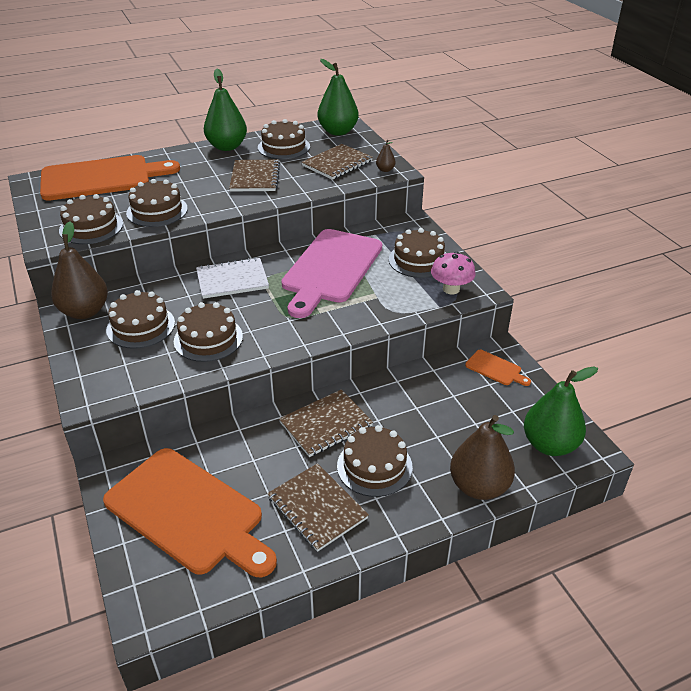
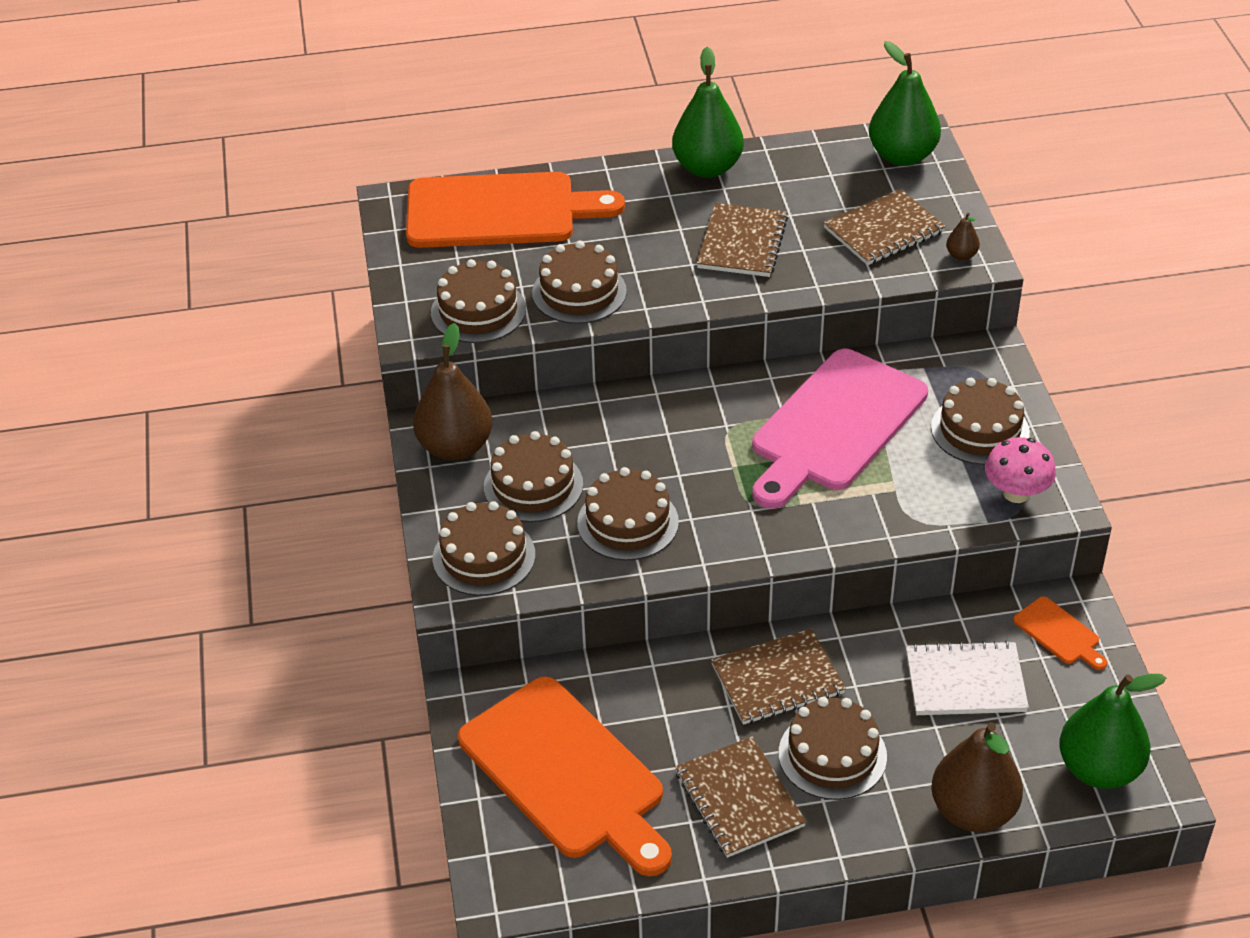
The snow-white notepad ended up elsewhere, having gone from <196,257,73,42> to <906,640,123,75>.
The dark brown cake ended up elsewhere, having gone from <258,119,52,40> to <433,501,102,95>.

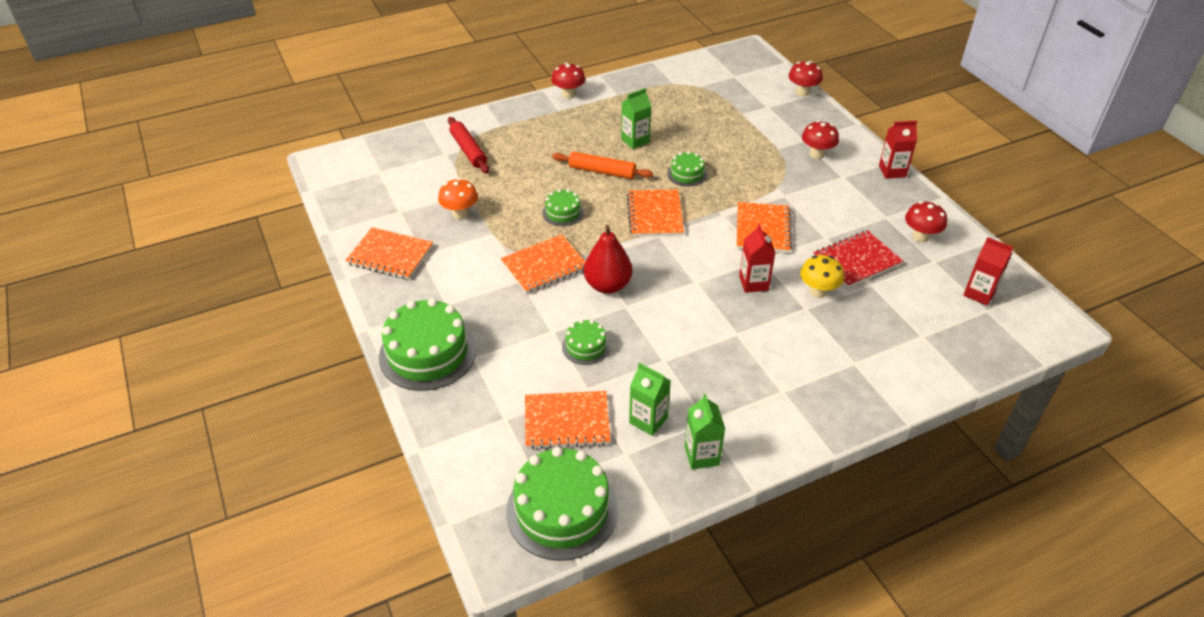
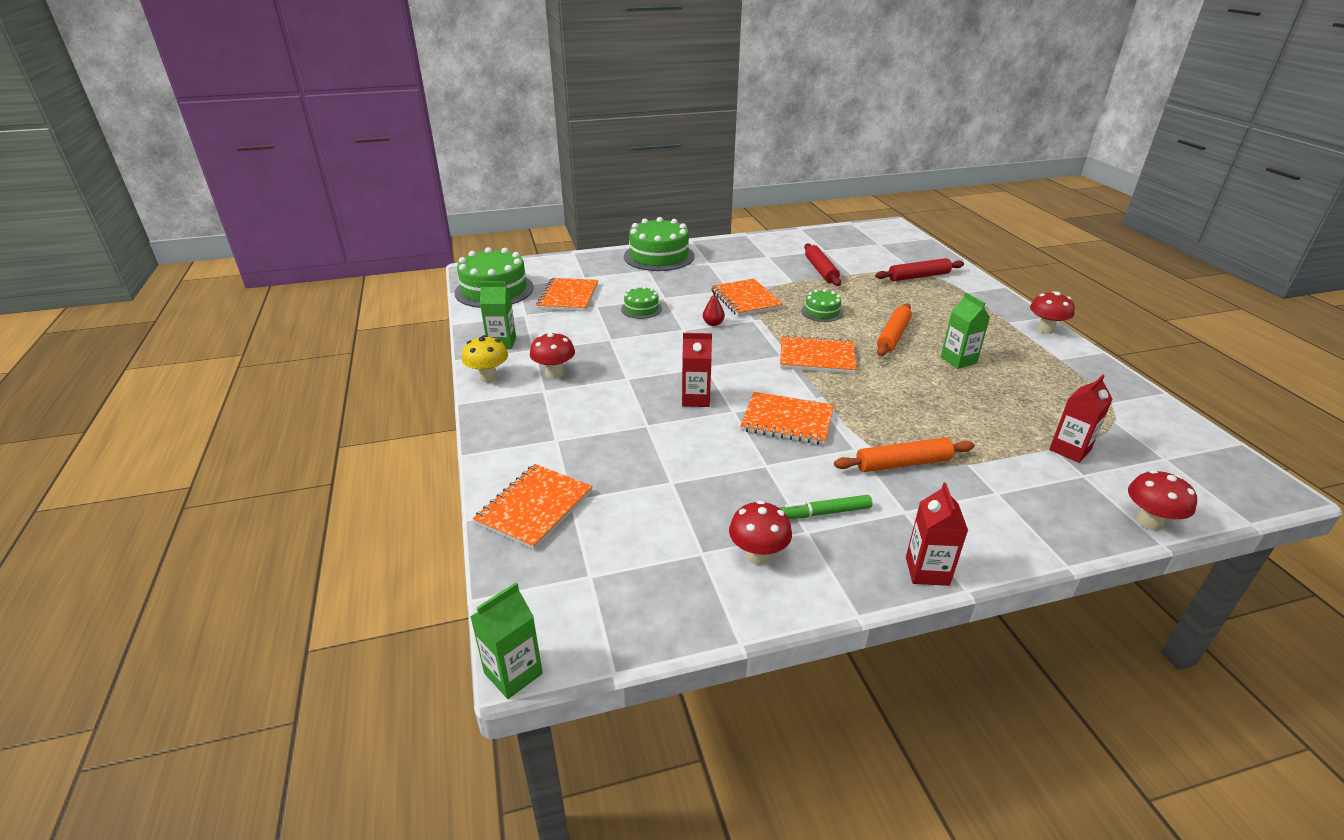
The orange-coloured notepad ended up elsewhere, having gone from <345,227,88,53> to <473,464,120,86>.
Where the orange-coloured toadstool stood at <438,178,40,41>, the crimson pastry roller came to stand at <804,243,37,43>.
The size of the crimson pear at <584,225,48,69> changed by a factor of 0.49.
The leaf-green milk carton ended up elsewhere, having gone from <629,363,42,73> to <470,583,73,116>.
The second view lost the leaf-green cake at <667,151,40,36>.
The golden toadstool ended up elsewhere, having gone from <800,255,44,43> to <462,335,46,48>.
The crimson toadstool ended up elsewhere, having gone from <802,120,37,39> to <530,332,45,46>.
The second view lost the crimson notepad at <814,230,89,58>.
The crimson milk carton ended up elsewhere, having gone from <963,237,50,69> to <1049,374,64,89>.
The second view gained the leaf-green marker pen at <780,495,92,24>.
The second view gained the orange-coloured pastry roller at <834,438,140,34>.

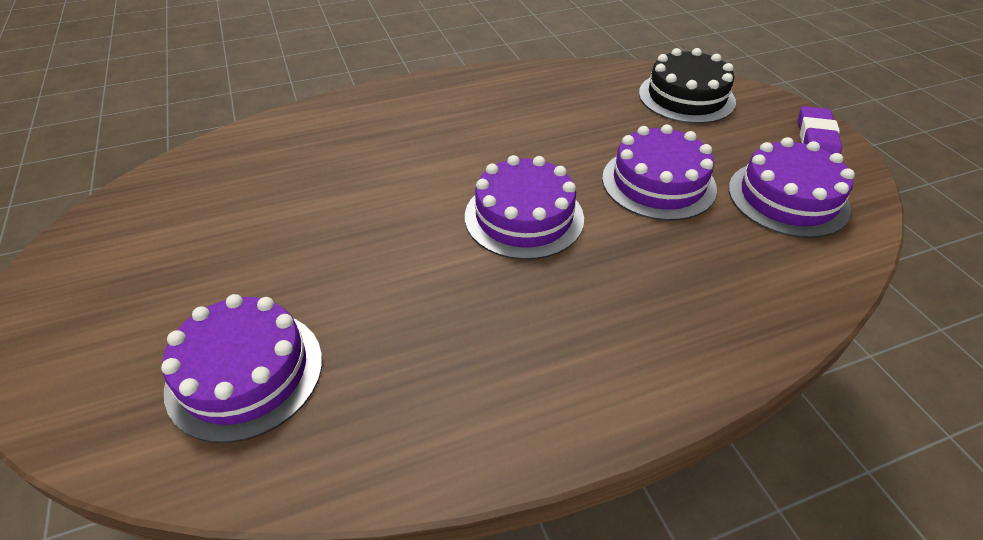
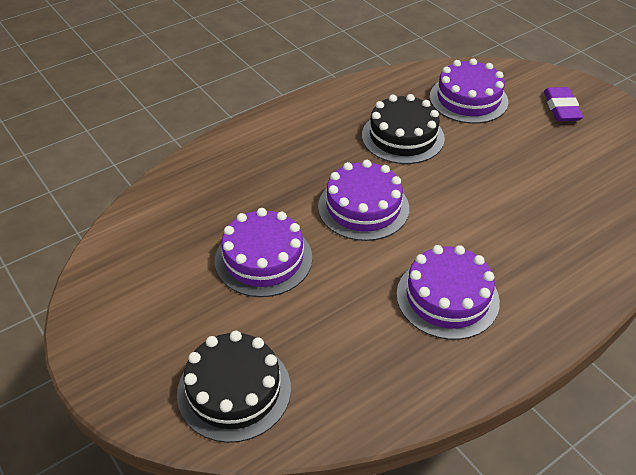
The royal purple cake ended up elsewhere, having gone from <729,137,126,101> to <397,245,103,95>.
The royal purple eraser ended up elsewhere, having gone from <798,106,44,48> to <544,87,39,34>.
The second view gained the jet-black cake at <362,94,83,70>.

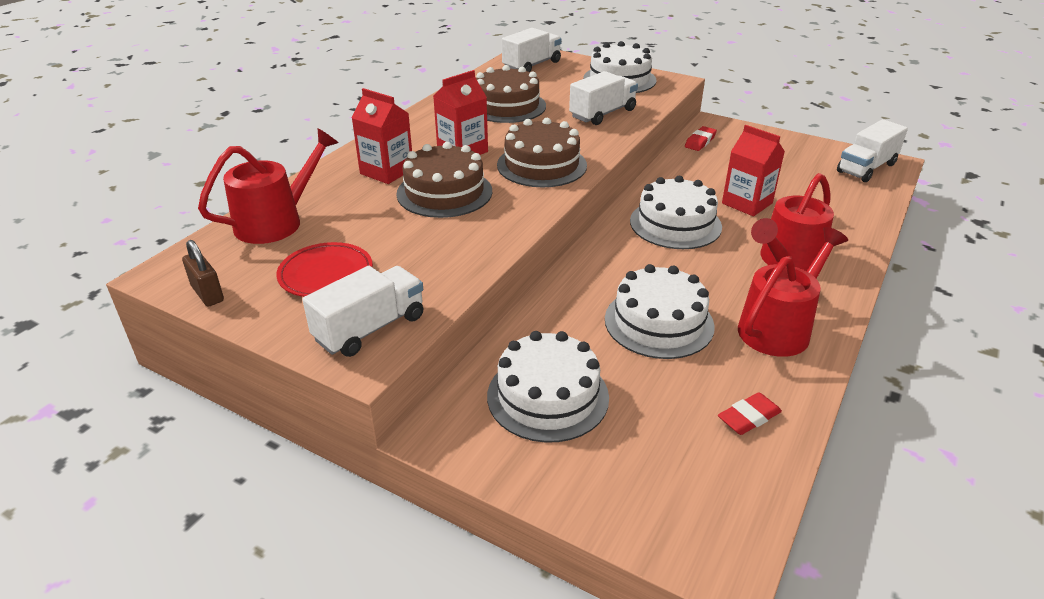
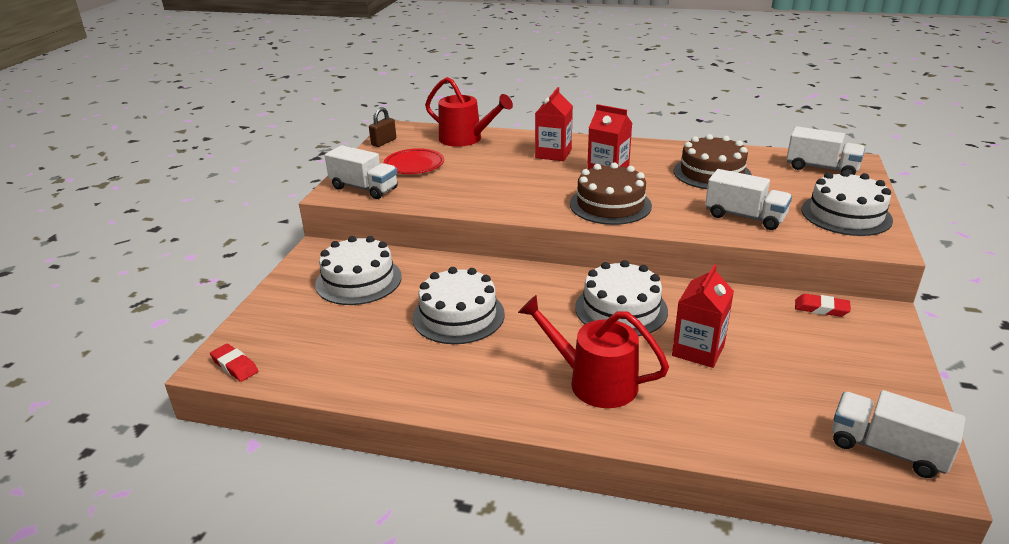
The second view lost the dark brown cake at <396,142,96,76>.
The crimson eraser ended up elsewhere, having gone from <718,392,64,43> to <210,344,48,38>.
The second view lost the crimson sprinkling can at <738,227,110,130>.

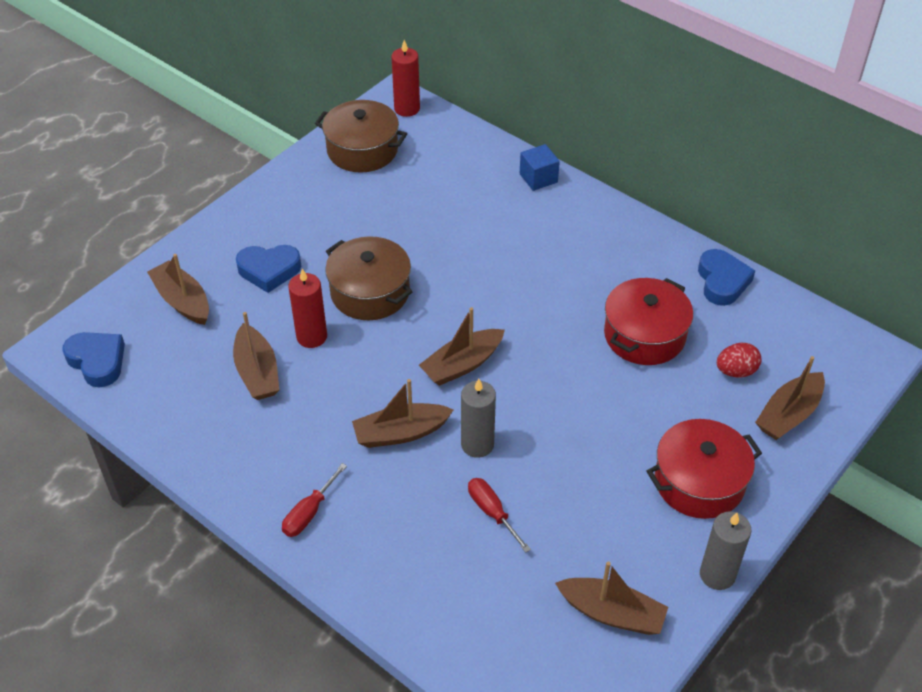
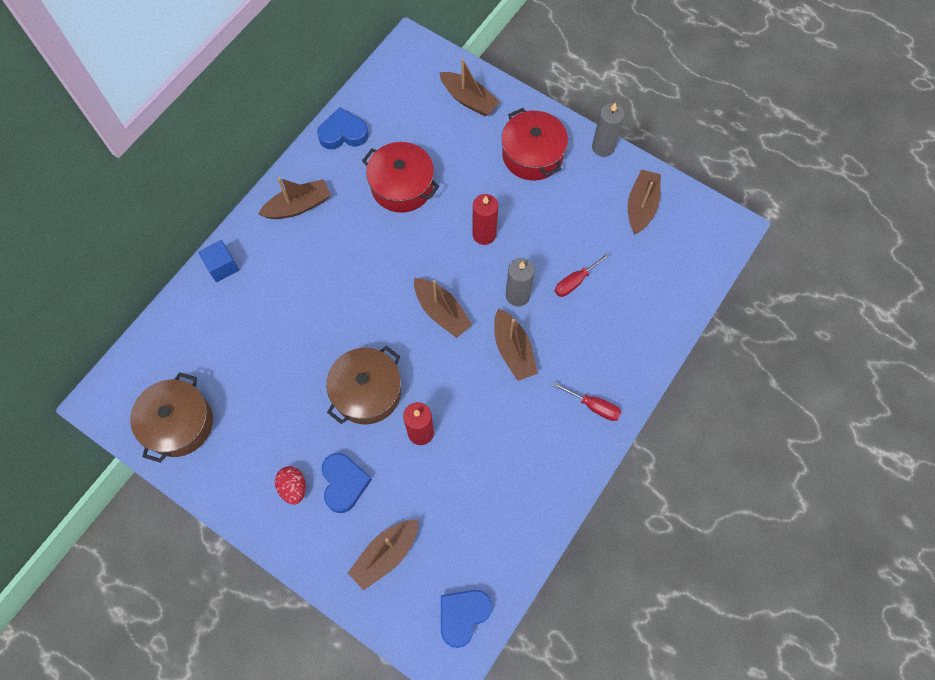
The dark brown boat ended up elsewhere, having gone from <233,312,46,88> to <258,177,73,42>.
The crimson pillar candle ended up elsewhere, having gone from <391,40,29,77> to <472,194,26,51>.
The crimson egg ended up elsewhere, having gone from <717,343,44,34> to <275,466,31,39>.

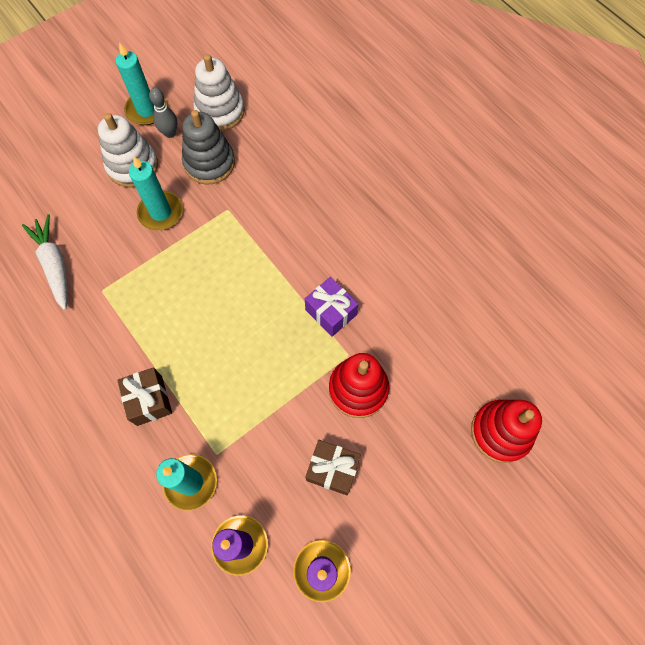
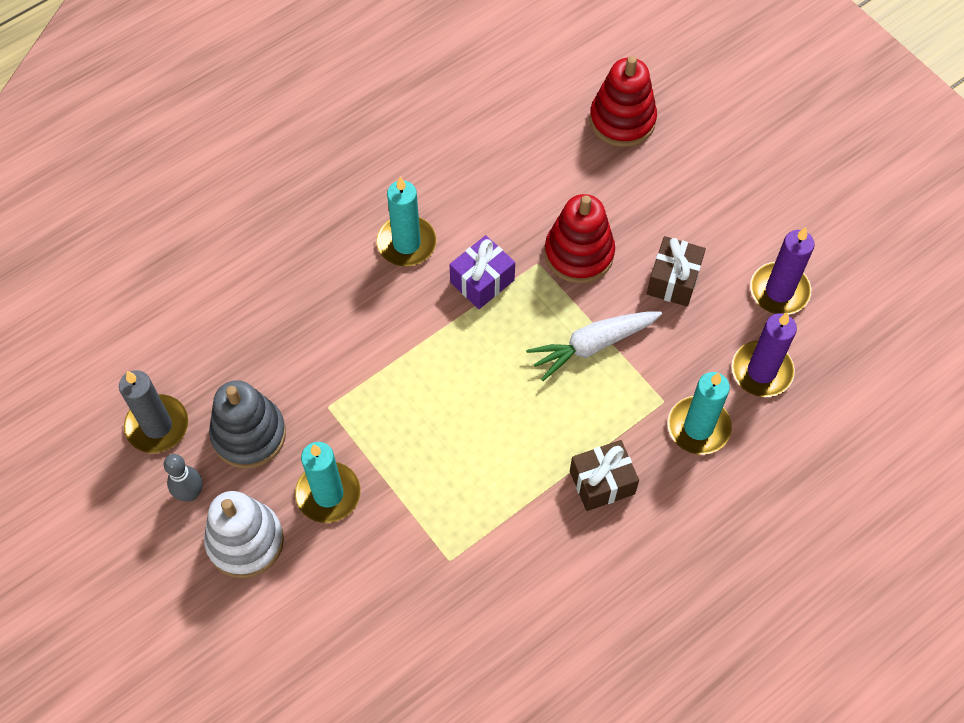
The snow-white root vegetable ended up elsewhere, having gone from <22,214,46,96> to <526,311,136,70>.
The aqua pillar candle ended up elsewhere, having gone from <116,42,51,83> to <376,177,60,89>.
Where the snow-white stacking rings stood at <193,54,52,77>, the grey pillar candle came to stand at <119,370,69,83>.

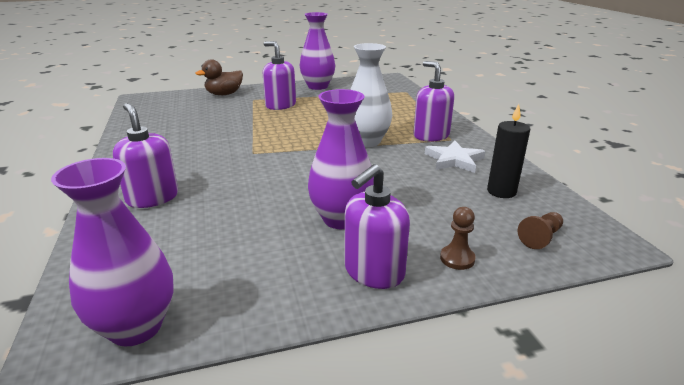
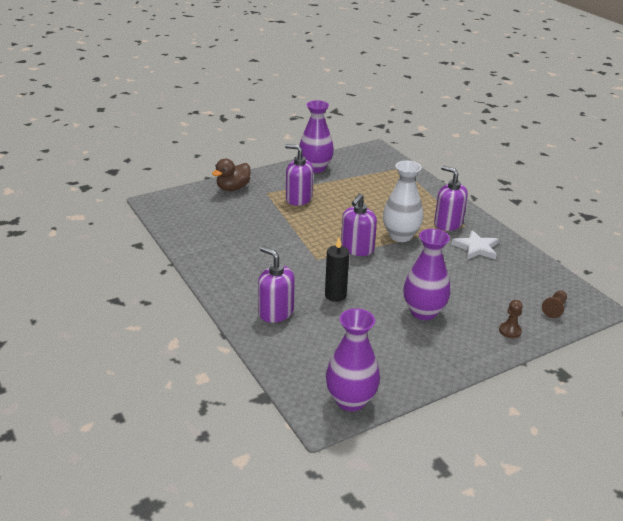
The royal purple soap pump ended up elsewhere, having gone from <345,164,65,125> to <341,193,36,63>.
The jet-black pillar candle ended up elsewhere, having gone from <487,104,43,94> to <325,238,24,64>.

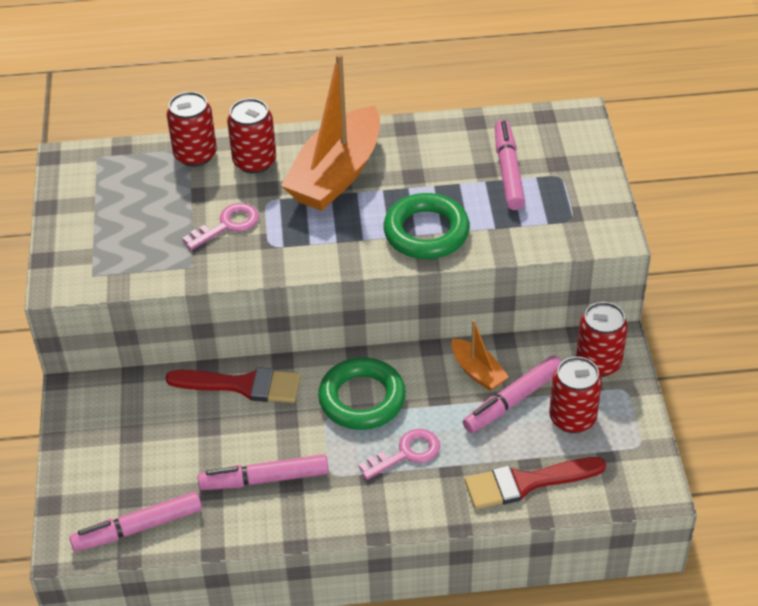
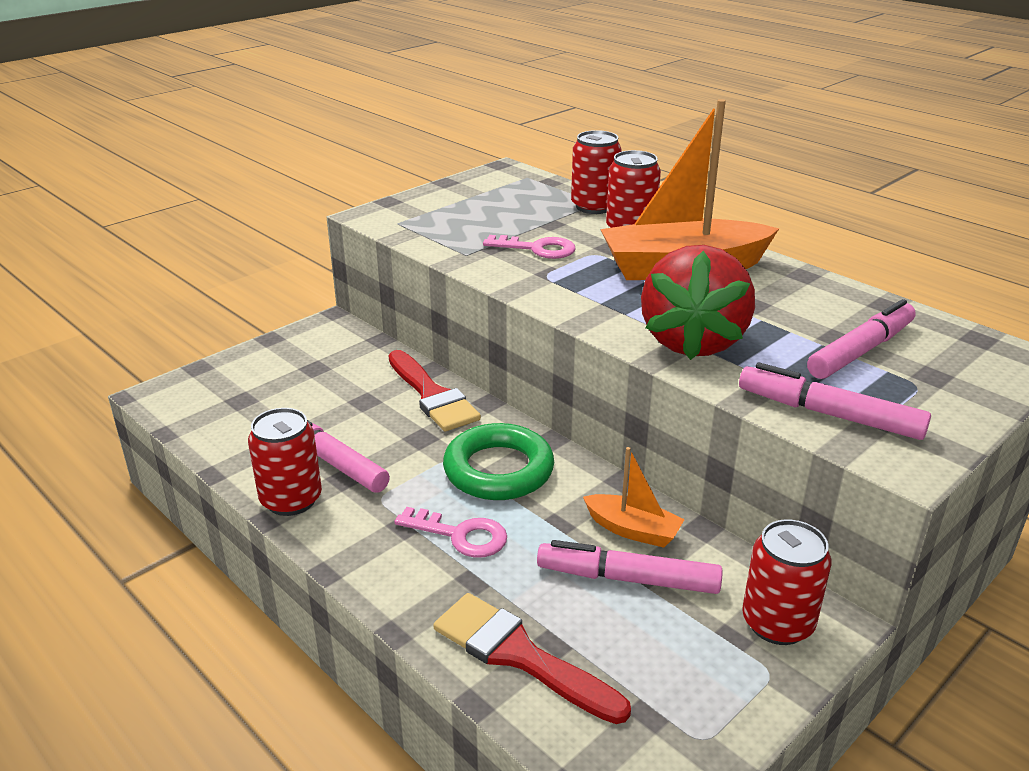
The rose-pink marker pen ended up elsewhere, having gone from <70,492,132,60> to <739,363,192,77>.
Where the leaf-green hoop stood at <383,193,87,66>, the crimson strawberry came to stand at <641,245,114,115>.
The orange-coloured boat at <451,320,58,71> ended up facing another way, 75 degrees counterclockwise from before.
The crimson soda can ended up elsewhere, having gone from <549,357,53,76> to <248,408,74,108>.

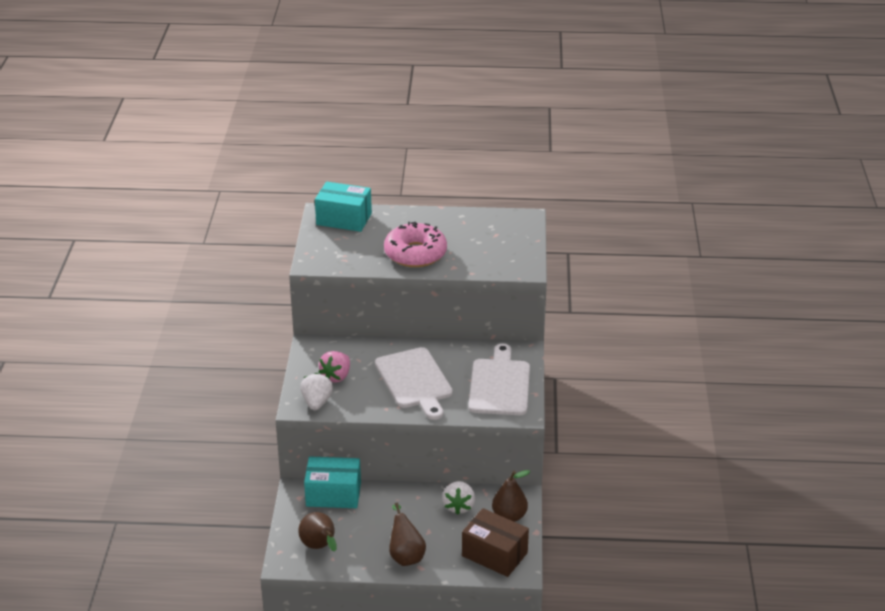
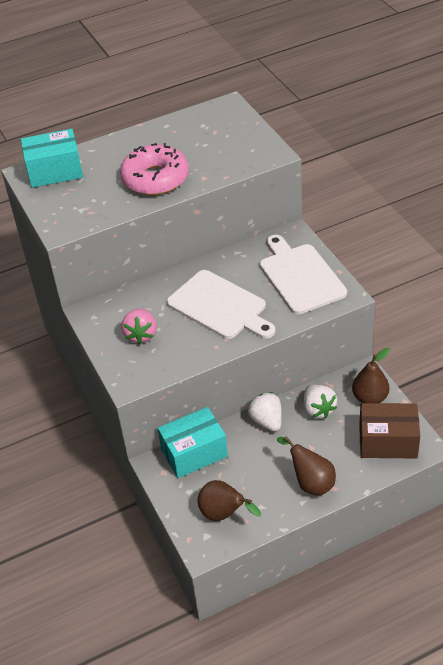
The snow-white strawberry ended up elsewhere, having gone from <300,373,33,37> to <248,392,34,40>.

